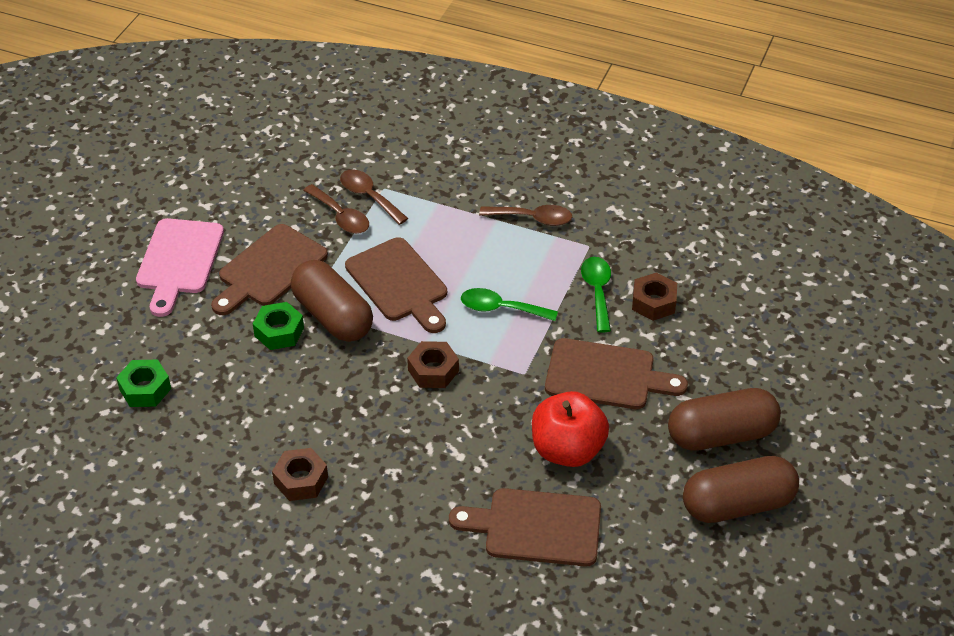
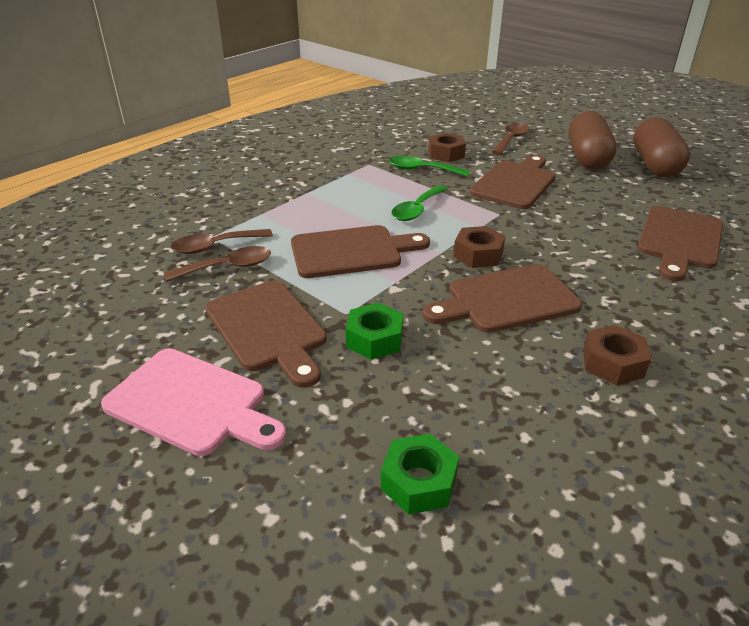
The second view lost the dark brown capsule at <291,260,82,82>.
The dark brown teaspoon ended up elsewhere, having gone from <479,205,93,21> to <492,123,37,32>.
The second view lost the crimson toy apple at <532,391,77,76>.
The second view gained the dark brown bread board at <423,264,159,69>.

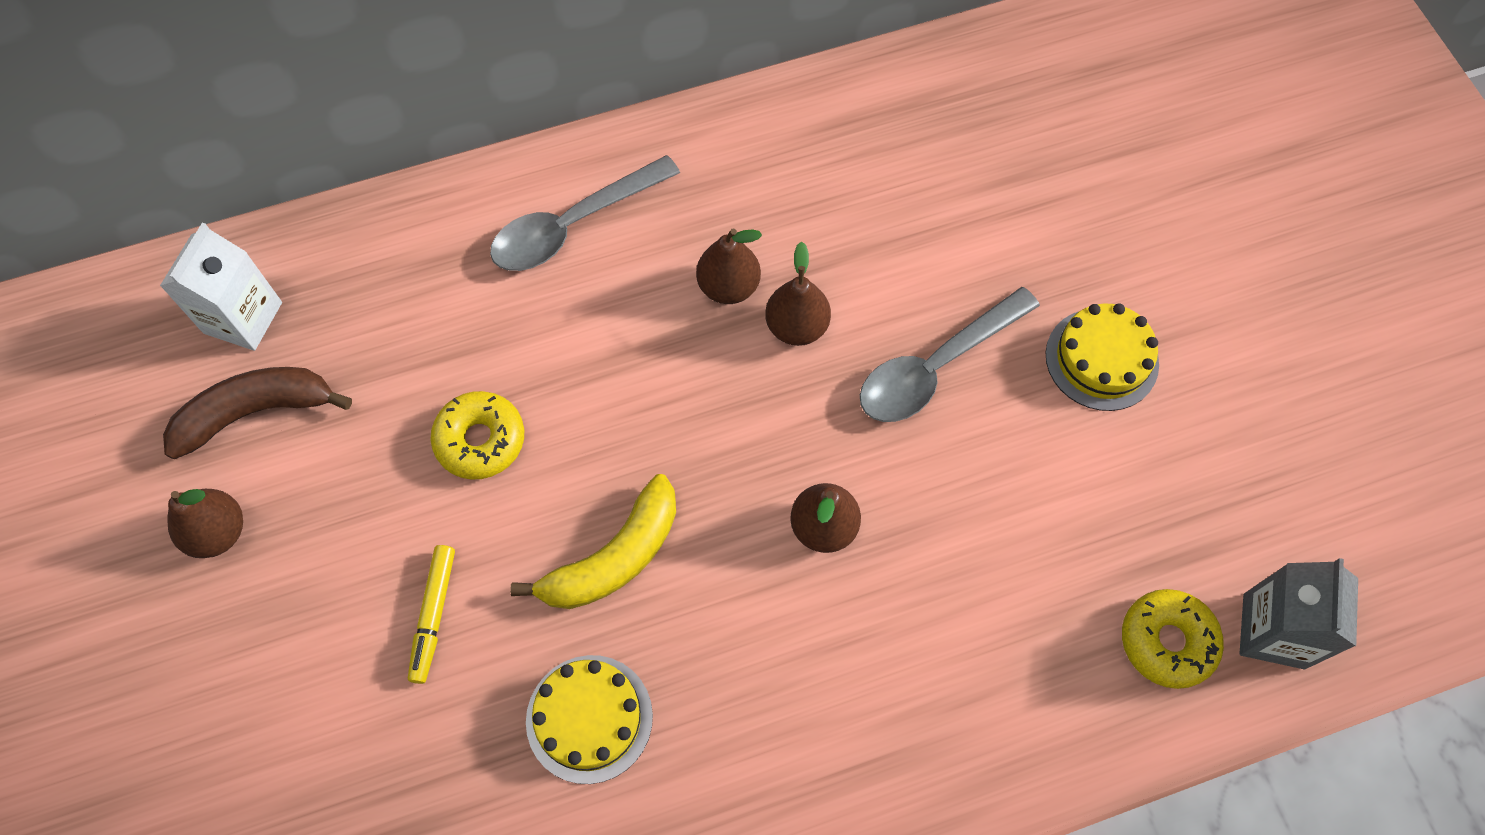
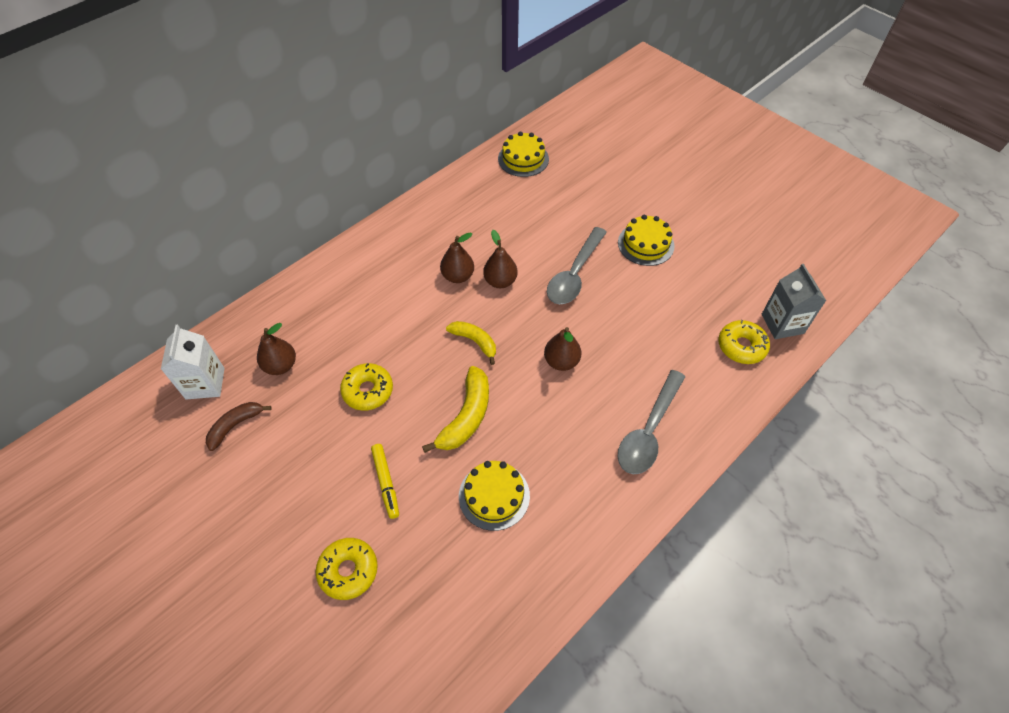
The size of the dark brown banana fruit at <163,367,189,92> changed by a factor of 0.66.
The dark brown pear ended up elsewhere, having gone from <168,489,75,69> to <257,323,39,52>.
The grey teaspoon ended up elsewhere, having gone from <490,155,190,116> to <618,370,67,104>.
The second view gained the golden glazed donut at <316,538,62,62>.
The second view gained the golden banana fruit at <446,321,50,44>.
The second view gained the golden cake at <498,132,51,45>.

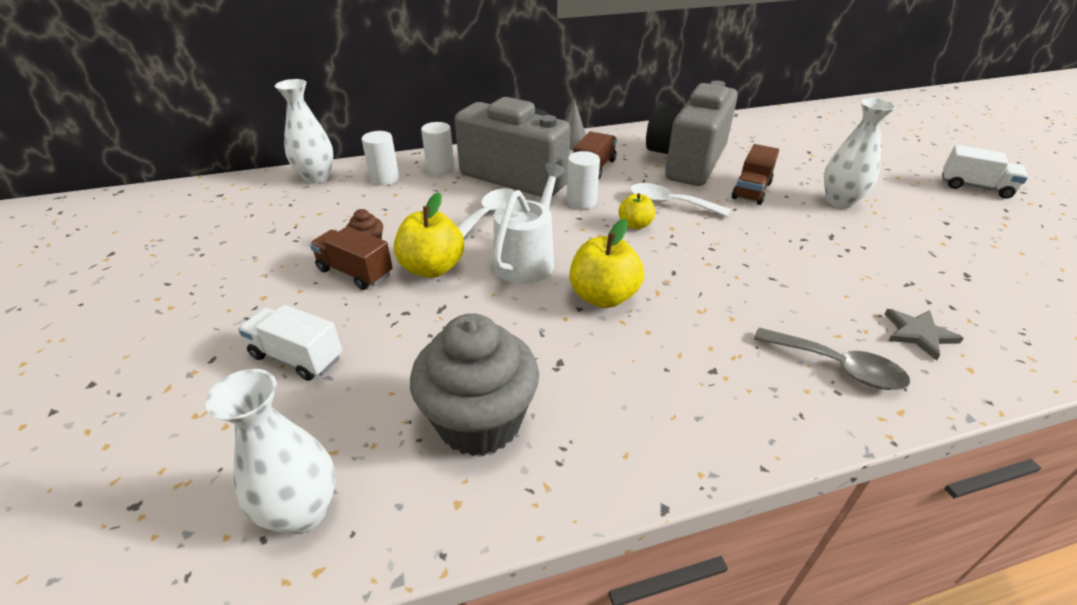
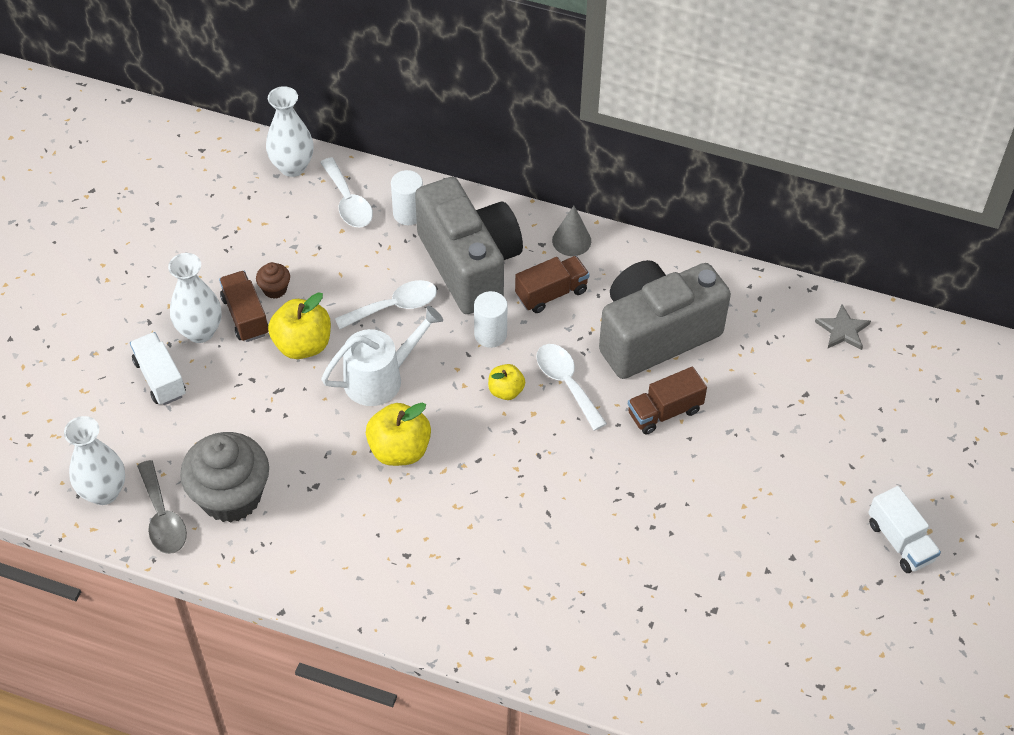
Where the snow-white solid cylinder stood at <361,131,38,55>, the snow-white teaspoon came to stand at <320,157,53,70>.
The grey teaspoon ended up elsewhere, having gone from <754,328,156,62> to <137,460,50,94>.
The snow-white flower vase ended up elsewhere, having gone from <824,98,73,110> to <168,253,53,90>.
The grey five-pointed star ended up elsewhere, having gone from <885,309,79,52> to <815,305,56,45>.

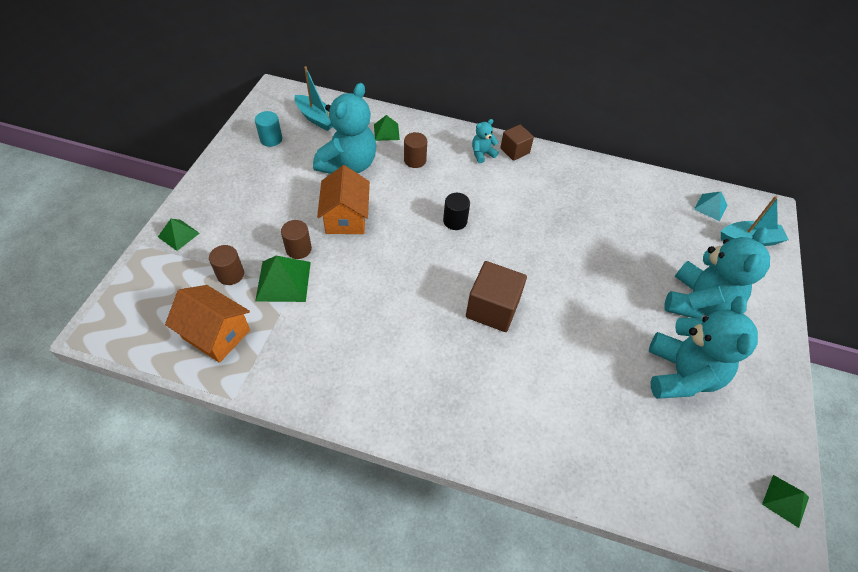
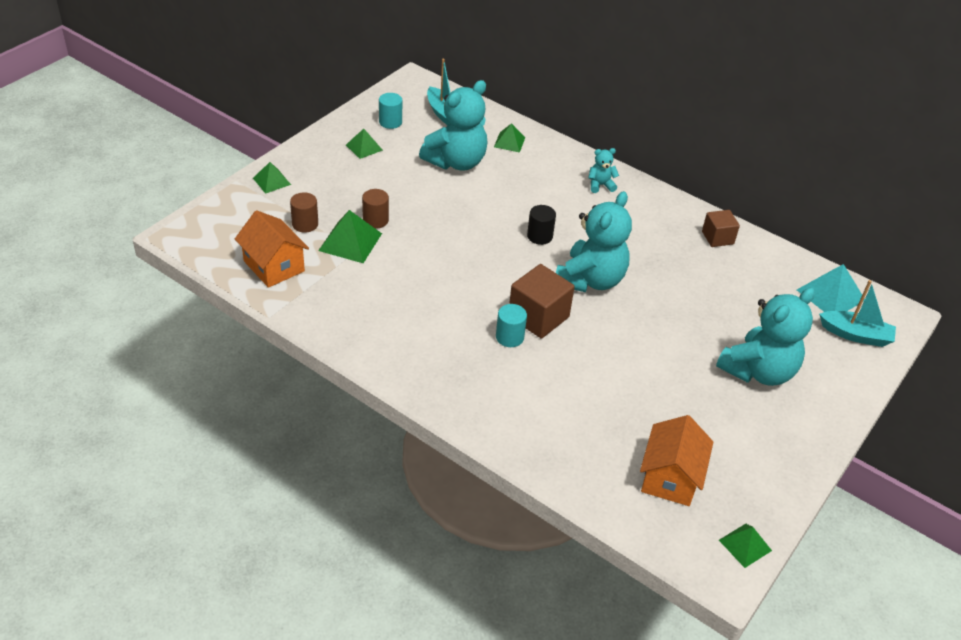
The orange-coloured cottage ended up elsewhere, having gone from <317,165,53,69> to <640,415,74,91>.
The second view lost the dark brown solid cylinder at <404,132,23,36>.
The dark brown block ended up elsewhere, having gone from <500,125,34,36> to <702,210,38,37>.
The aqua stuffed bear ended up elsewhere, having gone from <649,296,109,103> to <556,191,76,101>.
The size of the aqua solid pyramid at <694,191,34,30> changed by a factor of 1.61.
The second view gained the leaf-green solid pyramid at <346,129,37,30>.
The second view gained the aqua solid cylinder at <496,304,31,43>.

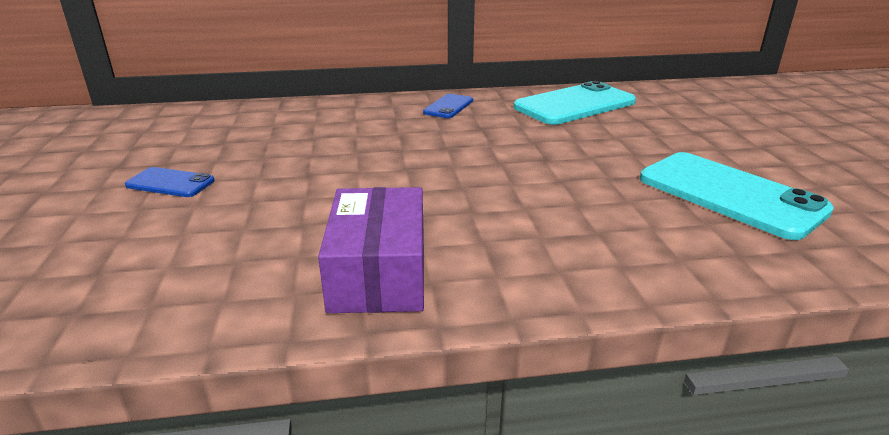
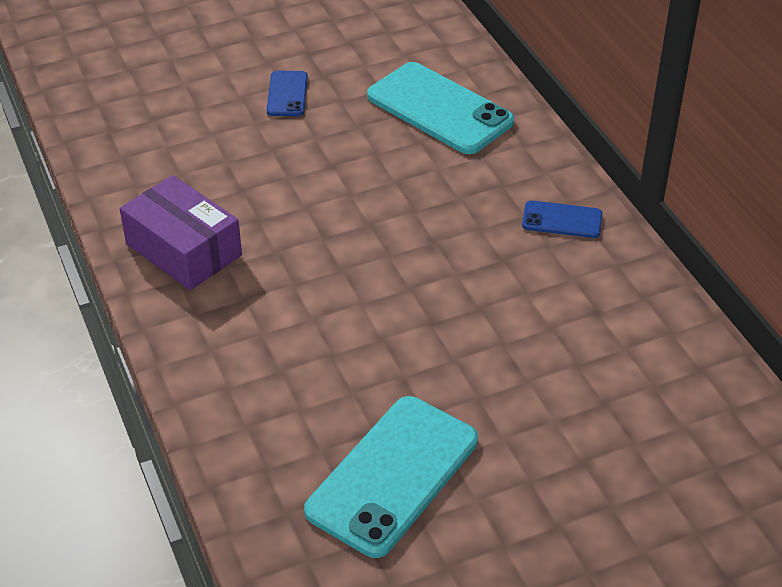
The royal purple box at <318,187,106,126> ended up facing another way, 60 degrees clockwise from before.
The aqua mobile phone ended up elsewhere, having gone from <514,81,122,44> to <367,62,147,92>.

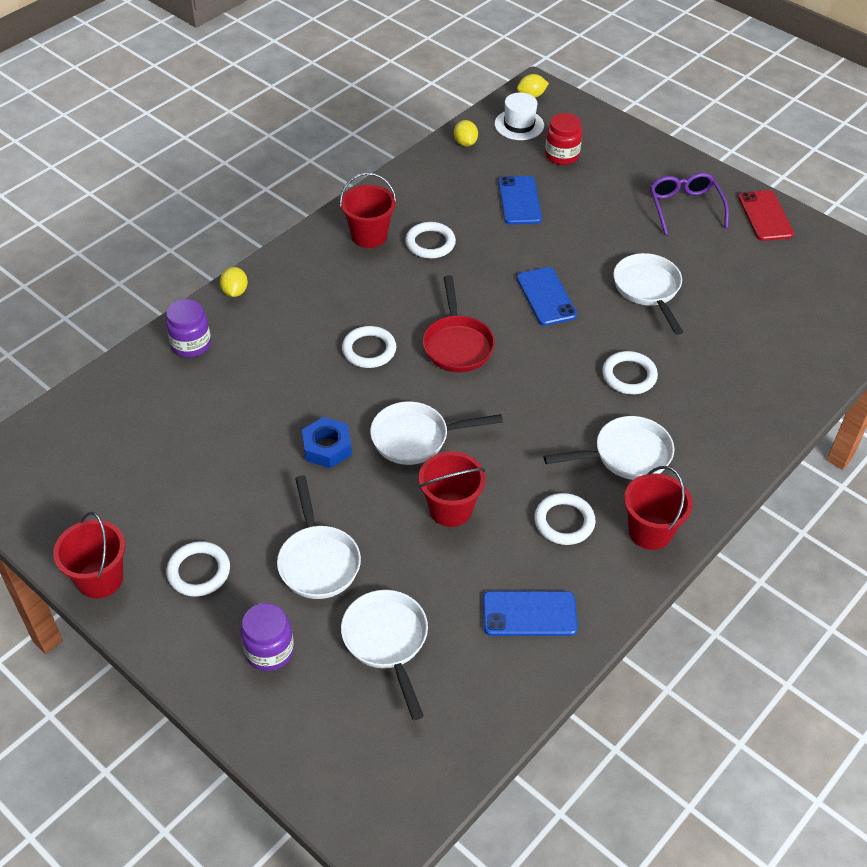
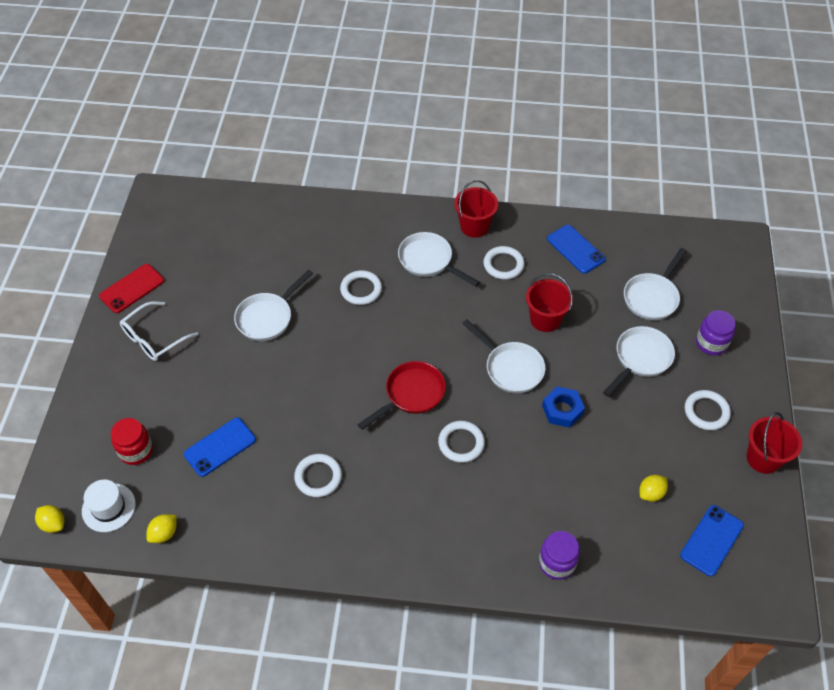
The golden lemon ended up elsewhere, having gone from <220,267,28,30> to <639,475,29,26>.
The second view lost the crimson bucket at <340,173,57,75>.
The royal blue mobile phone ended up elsewhere, having gone from <517,267,60,59> to <680,505,64,71>.
What was the royal purple spectacles at <650,173,79,62> turned into the snow-white spectacles at <120,301,78,60>.

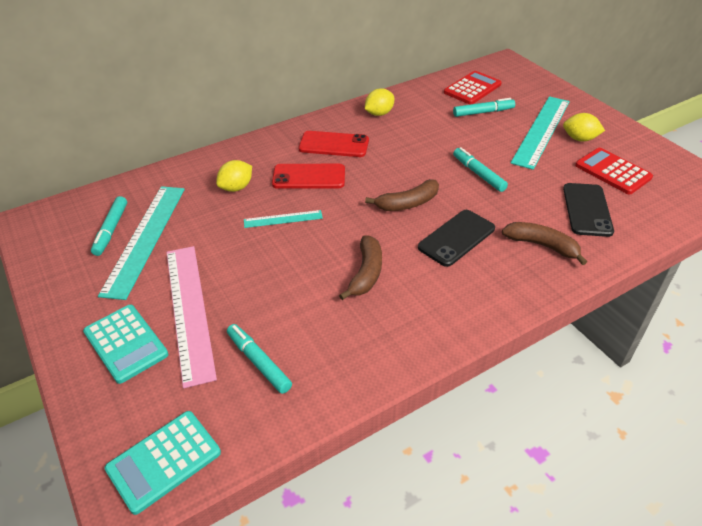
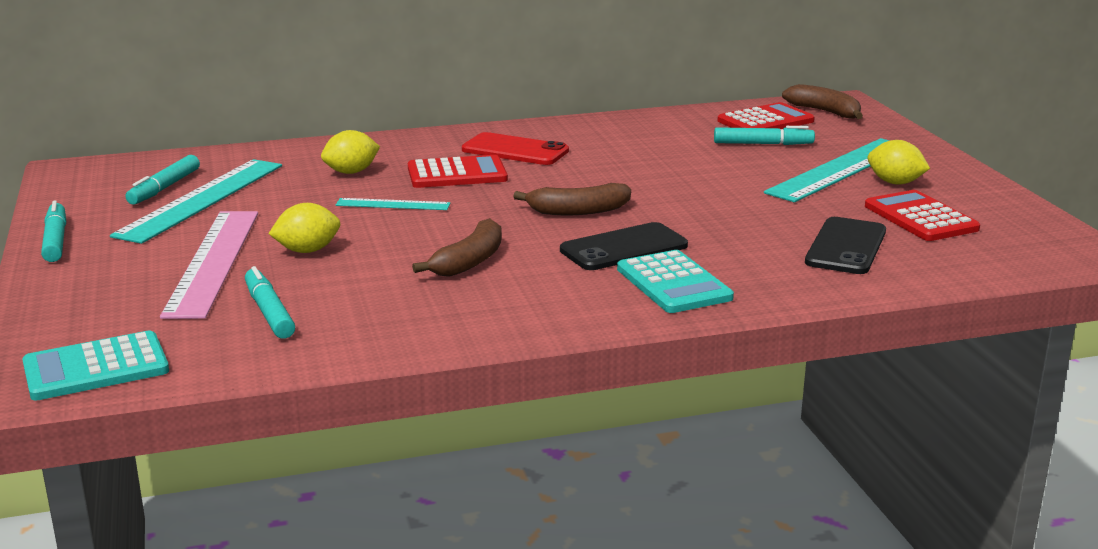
The aqua adding machine ended up elsewhere, having gone from <83,305,85,79> to <617,250,117,63>.
Where the crimson mobile phone stood at <272,164,73,25>, the crimson adding machine came to stand at <408,155,100,33>.
The golden lemon ended up elsewhere, having gone from <365,89,29,27> to <269,203,71,50>.
The aqua marker pen ended up elsewhere, having gone from <453,147,55,45> to <41,200,25,62>.
The dark brown banana fruit ended up elsewhere, having gone from <502,222,85,43> to <782,84,81,35>.

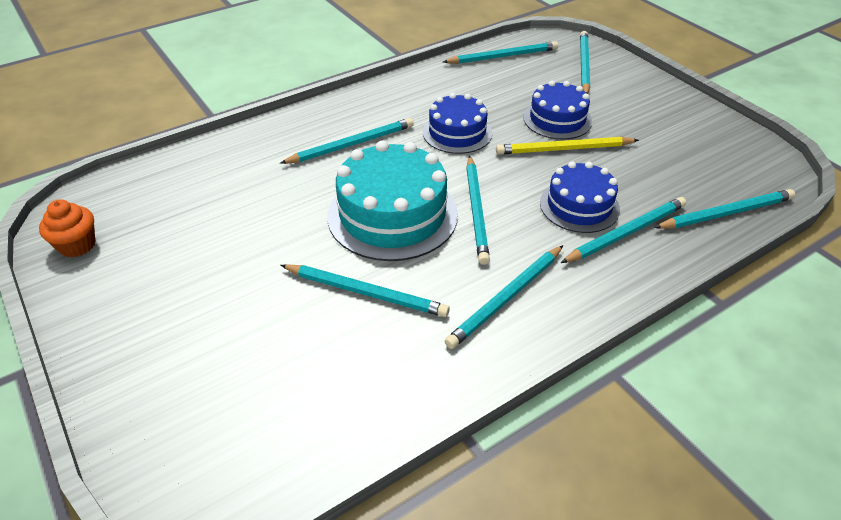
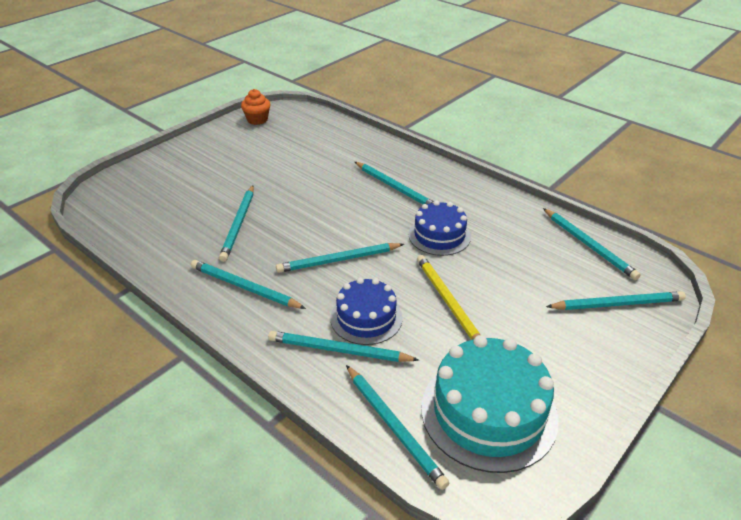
The aqua cake ended up elsewhere, having gone from <327,140,131,121> to <421,335,138,138>.
The second view lost the royal blue cake at <523,81,69,59>.
The aqua lead pencil at <561,197,125,66> ended up facing another way, 150 degrees clockwise from before.

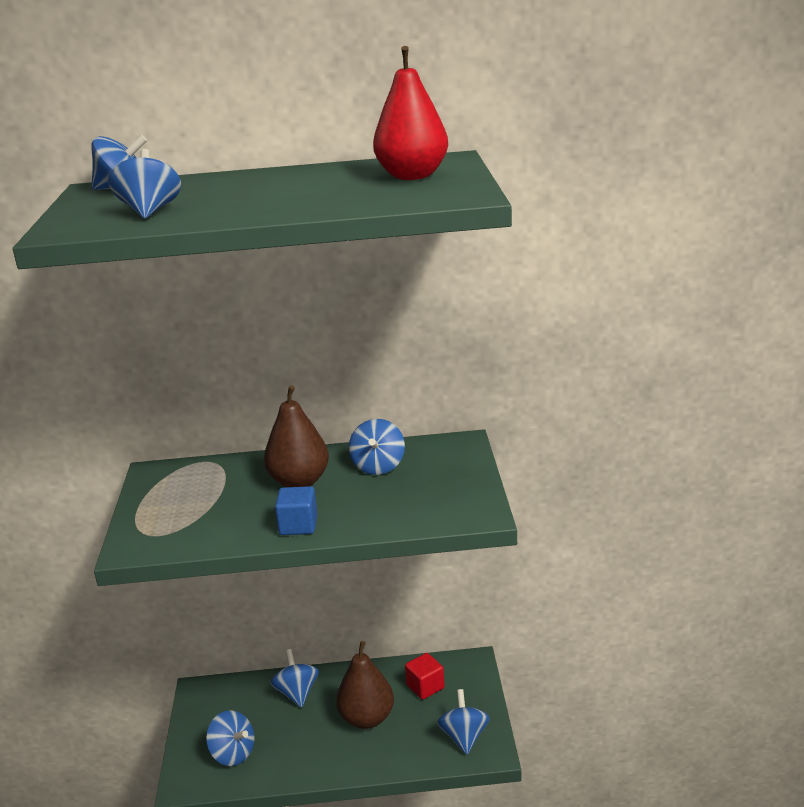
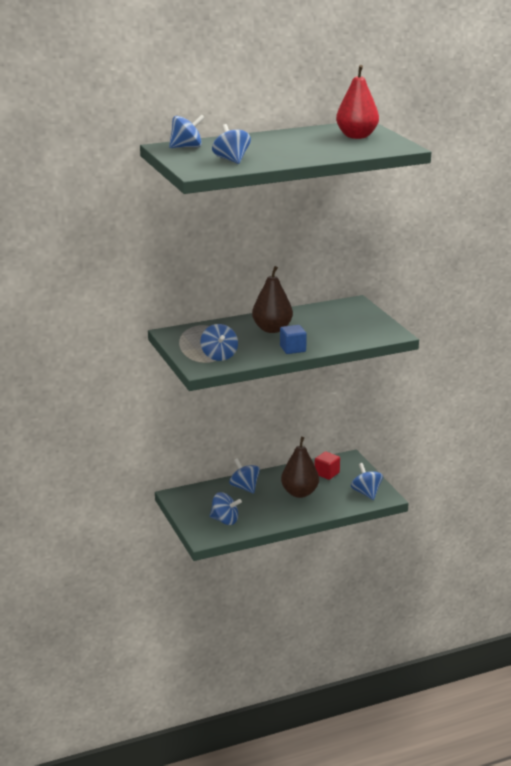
The royal blue whirligig ended up elsewhere, having gone from <349,419,56,56> to <201,324,37,37>.

